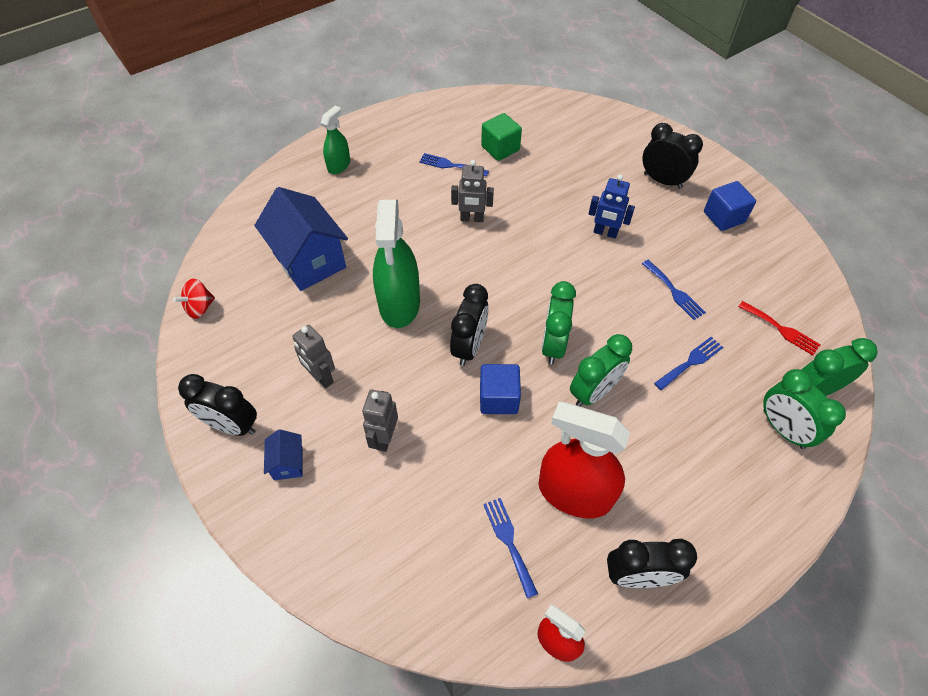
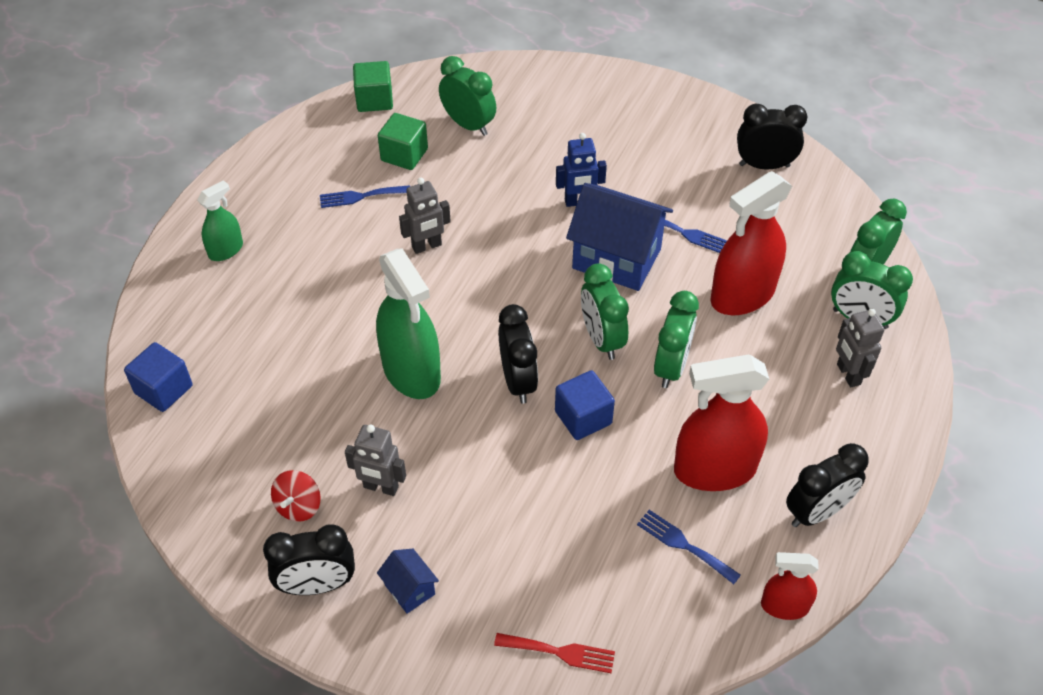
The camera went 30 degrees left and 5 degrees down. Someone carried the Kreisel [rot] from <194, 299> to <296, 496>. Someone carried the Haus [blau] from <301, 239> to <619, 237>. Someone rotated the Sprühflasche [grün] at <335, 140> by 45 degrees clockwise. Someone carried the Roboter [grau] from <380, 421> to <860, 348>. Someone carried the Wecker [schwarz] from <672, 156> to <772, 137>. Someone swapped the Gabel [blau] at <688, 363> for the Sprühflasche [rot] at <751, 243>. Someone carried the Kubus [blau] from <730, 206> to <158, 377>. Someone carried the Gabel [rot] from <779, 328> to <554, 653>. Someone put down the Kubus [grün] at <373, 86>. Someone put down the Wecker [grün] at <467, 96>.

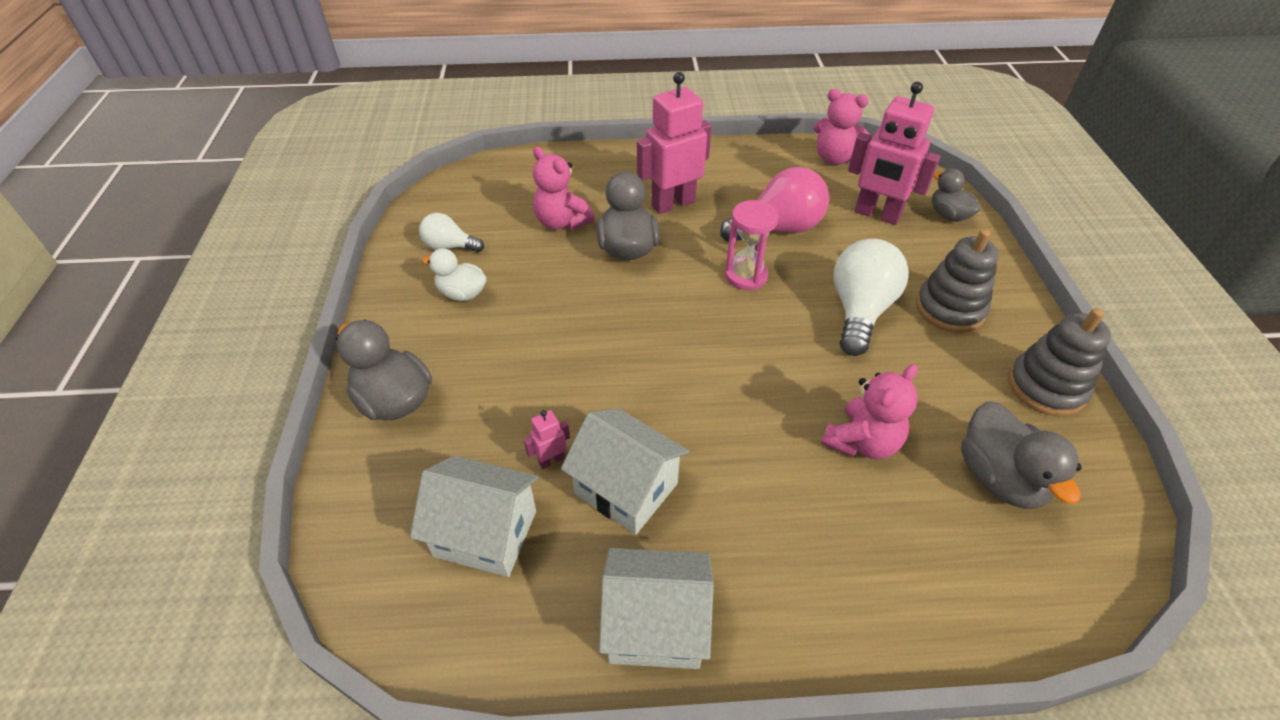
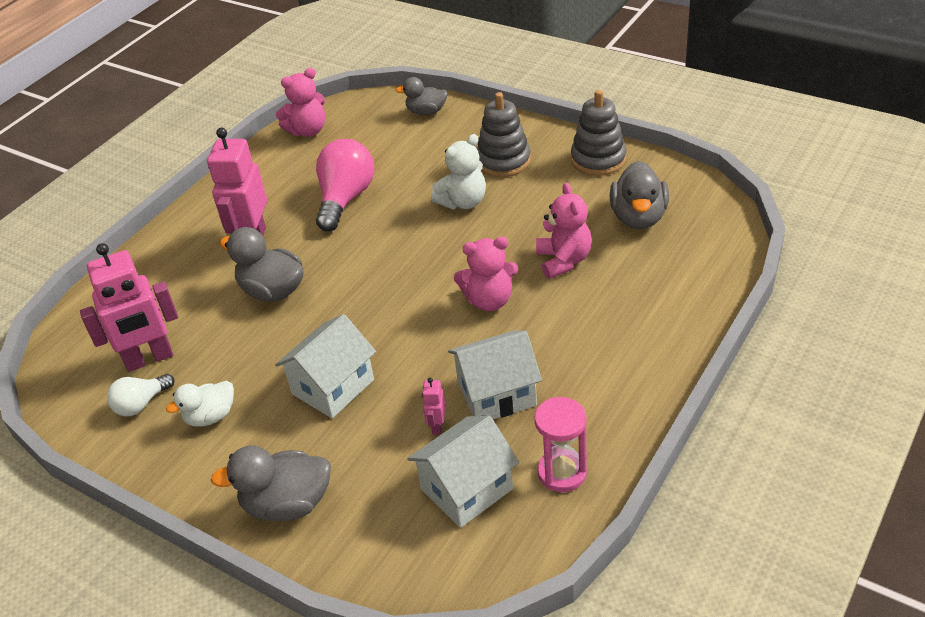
The camera went 50 degrees left and 5 degrees down. Someone carried the Teddybär [rosa] from <564, 188> to <486, 274>. Someone carried the Haus [weiß] from <656, 608> to <325, 366>. Someone carried the Sanduhr [rosa] from <752, 245> to <561, 444>. Someone swapped the Glühbirne [weiß] at <871, 297> for the Teddybär [weiß] at <458, 171>. Someone carried the Roboter [rosa] from <894, 153> to <129, 307>. Someone rotated the Ente [grau] at <1021, 455> by 75 degrees clockwise.

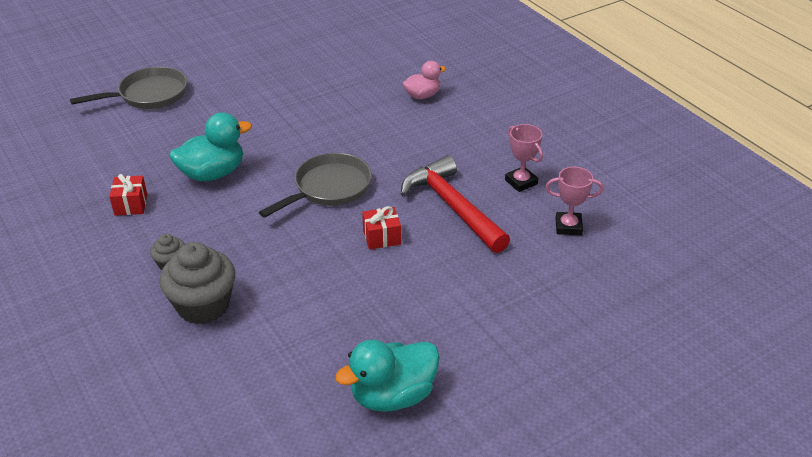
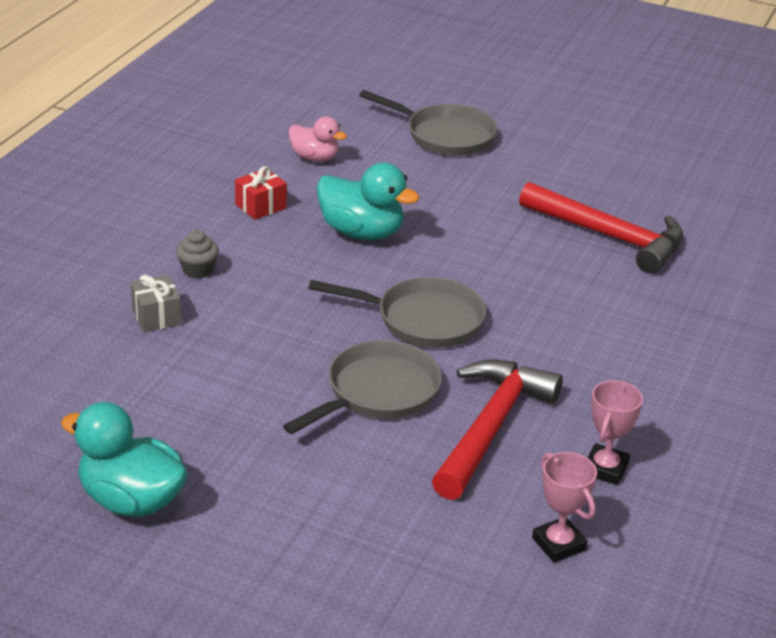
The camera went 55 degrees right and 5 degrees down. Someone swapped the Muffin [grau] at <197, 283> for the Geschenk [grau] at <156, 303>. Someone swapped the Geschenk [rot] at <381, 228> for the Pfanne [grau] at <362, 387>. Someone carried the Ente [rosa] from <424, 80> to <317, 139>. Someone put down the Hammer [rot] at <601, 228>.

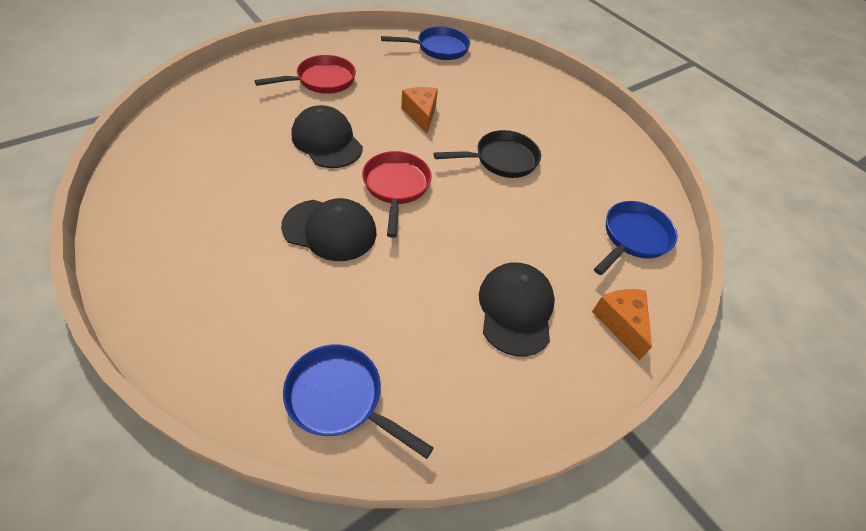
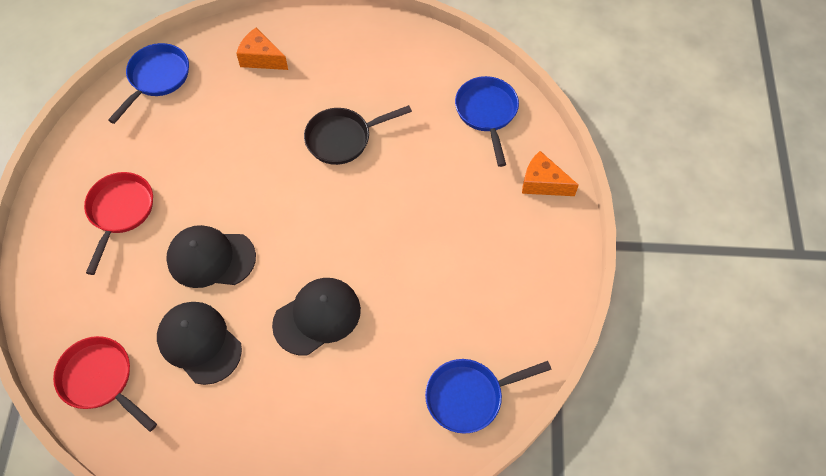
The camera went 45 degrees left and 10 degrees up. Someone carried the Pfanne [rot] from <397, 194> to <105, 384>. Someone carried the Käse [orange] from <419, 110> to <262, 49>. Someone rotated the Pfanne [schwarz] at <487, 154> by 135 degrees counterclockwise. Someone carried the Kappe [schwarz] from <517, 309> to <199, 343>.

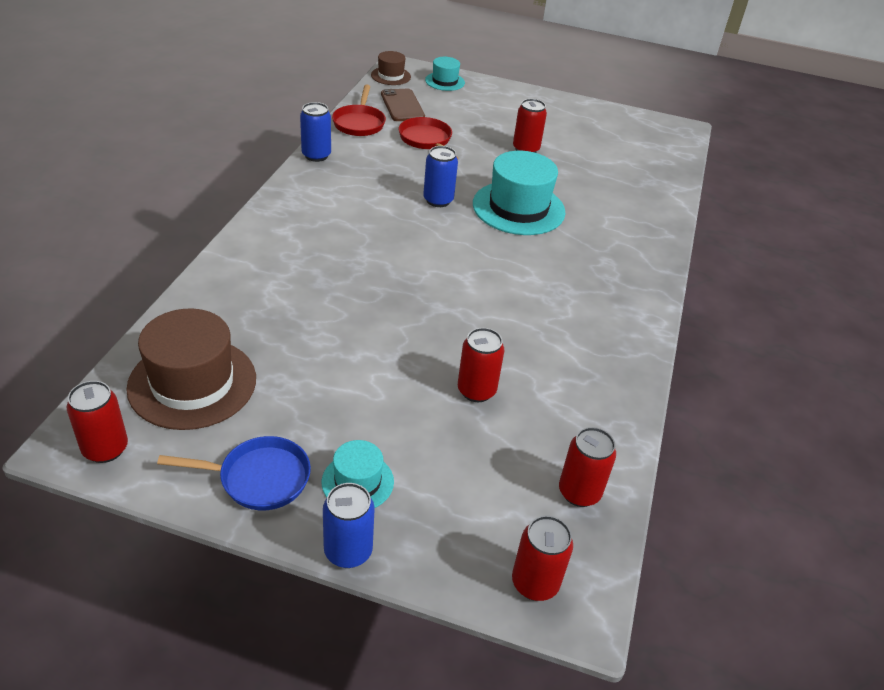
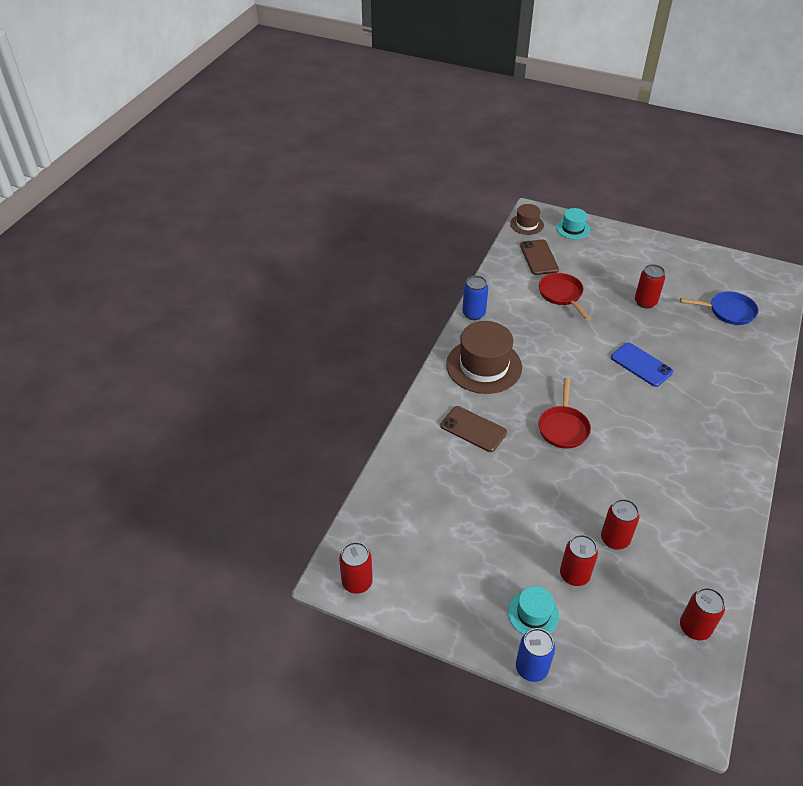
The camera went 10 degrees right and 5 degrees up. Someone carried the Hut [braun] from <191, 369> to <484, 357>. Someone carried the Pfanne [blau] from <234, 473> to <719, 308>. Someone carried the Pfanne [rot] from <359, 110> to <564, 413>. Someone took away the Dose [blau] at <440, 176>. Someone swapped the Hut [türkis] at <519, 193> for the Handy [blau] at <642, 365>. Someone carried the Dose [rot] from <542, 558> to <579, 560>. Someone put down the Handy [braun] at <474, 429>.

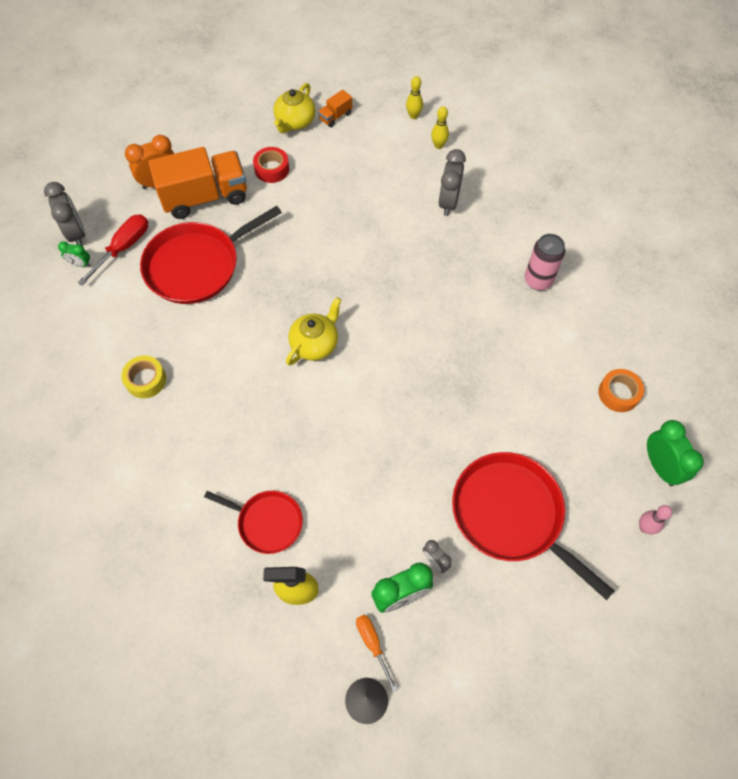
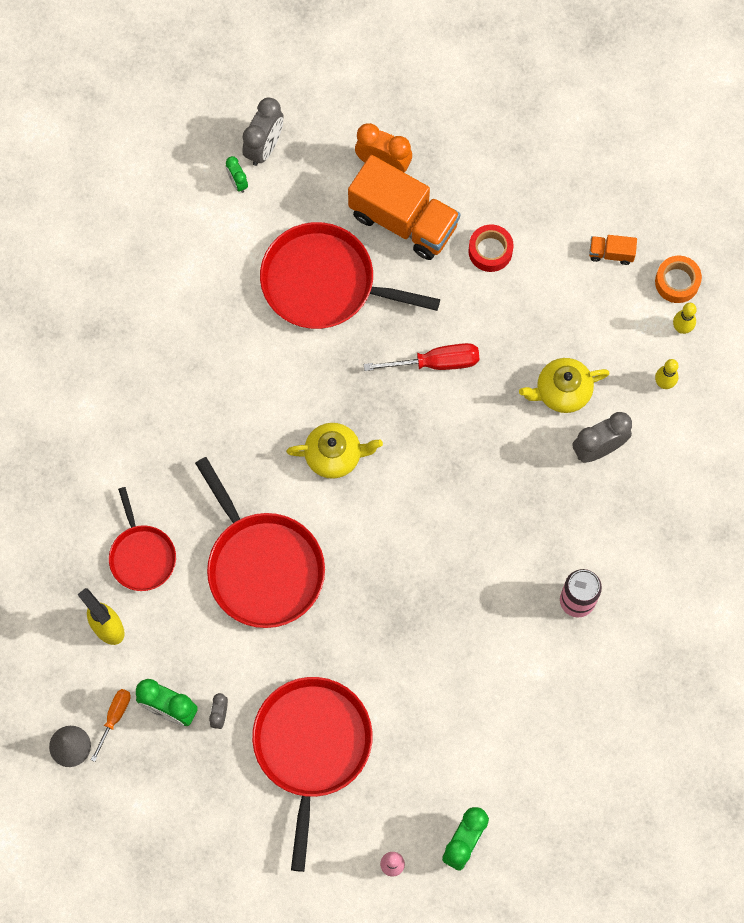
The camera went 50 degrees right and 10 degrees up. Someone carried the Schraubenzieher [rot] from <112, 250> to <421, 357>. Someone took away the Klebeband [gelb] at <143, 376>. Someone carried the Teekanne [gelb] from <294, 108> to <564, 385>. Someone carried the Klebeband [orange] from <621, 390> to <678, 279>. Someone put down the Pfanne [rot] at <260, 542>.

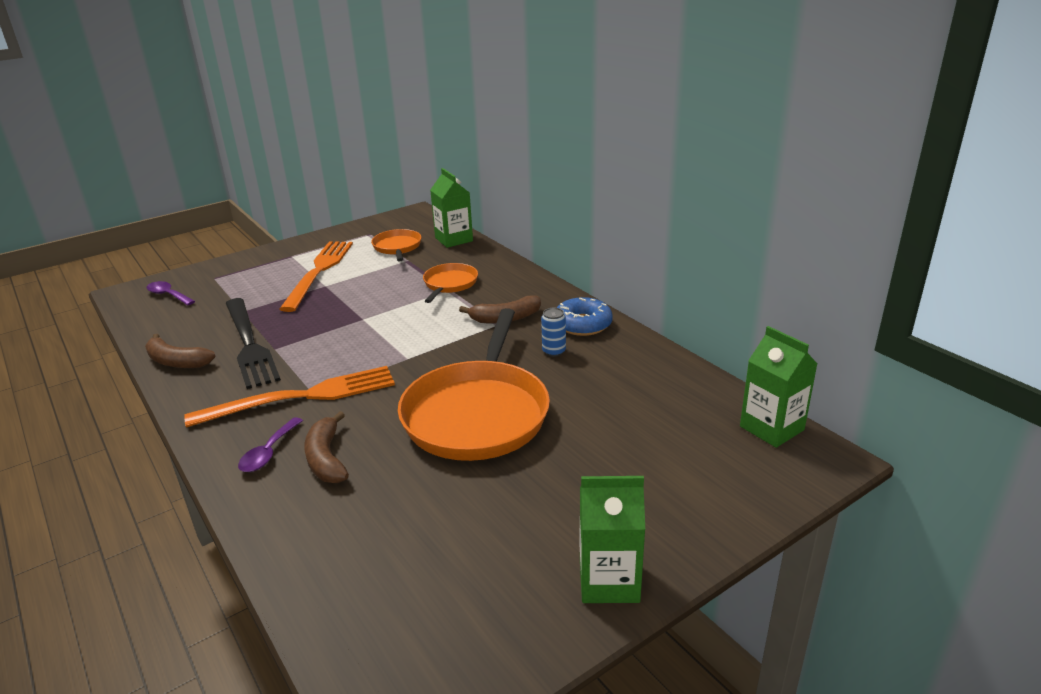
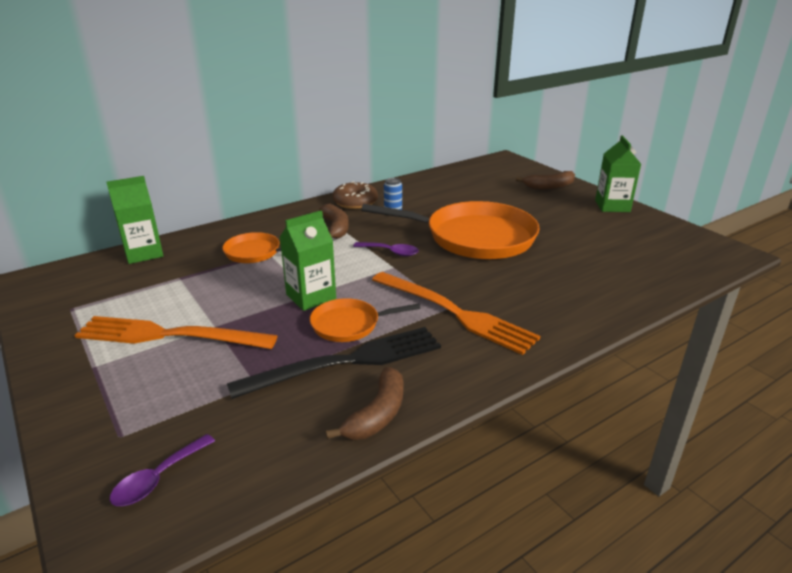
The camera went 90 degrees left and 0 degrees up. Someone rotated the Gabel [orange] at <289, 397> by 150 degrees clockwise. Someone carried the Löffel [lila] from <270, 444> to <386, 249>. Someone carried the Banane [braun] from <326, 447> to <545, 180>. Someone carried the Pfanne [orange] from <396, 245> to <365, 320>. Someone repainted the Donut [blau] at <585, 316>, which became the Donut [braun] at <355, 195>. Someone carried the Getränkekarton [grün] from <778, 387> to <308, 261>.

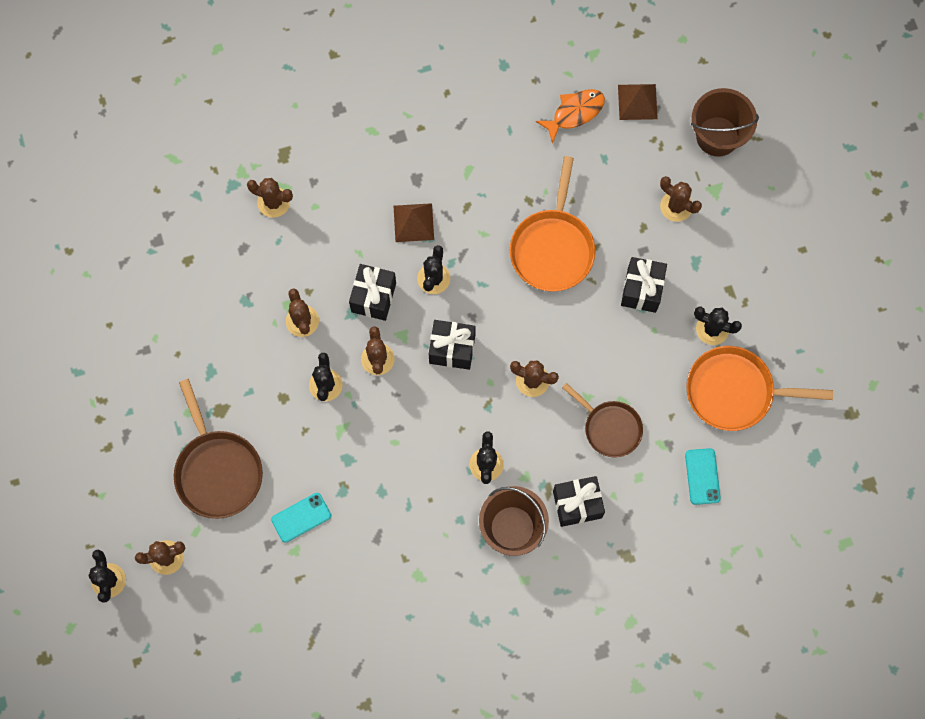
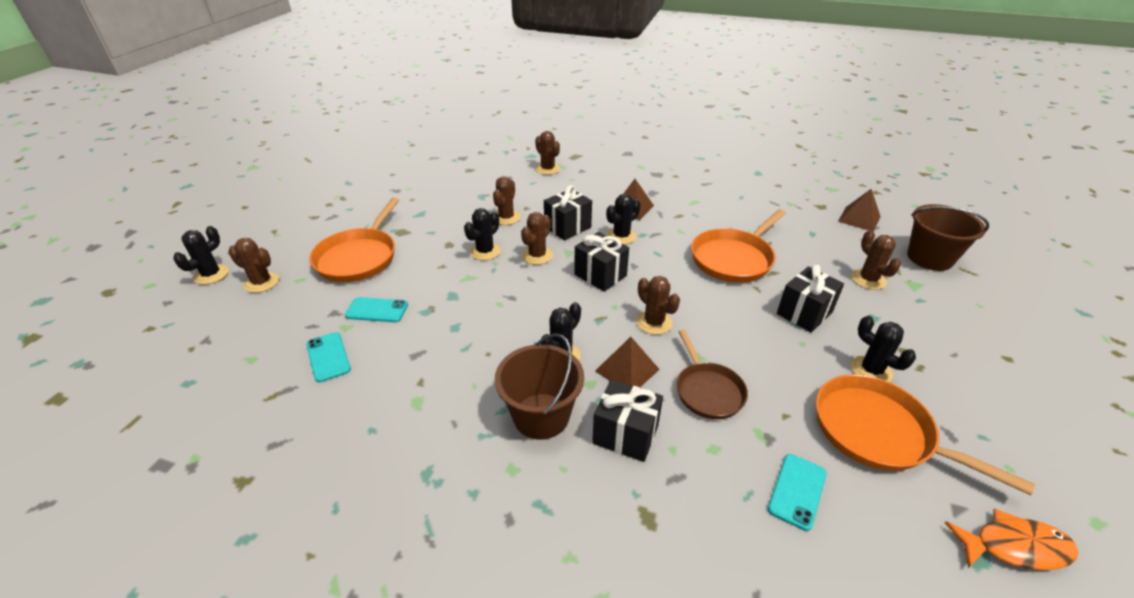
The camera went 35 degrees right and 35 degrees down. Someone repainted the Pfanne [braun] at <218, 449>, which became the Pfanne [orange] at <354, 240>. Someone carried the Fisch [orange] from <570, 116> to <1011, 539>. Someone put down the Handy [türkis] at <328, 357>. Someone put down the Pyramide [braun] at <627, 362>.

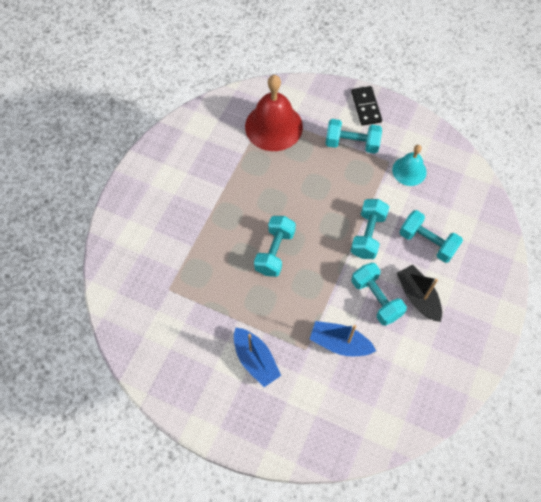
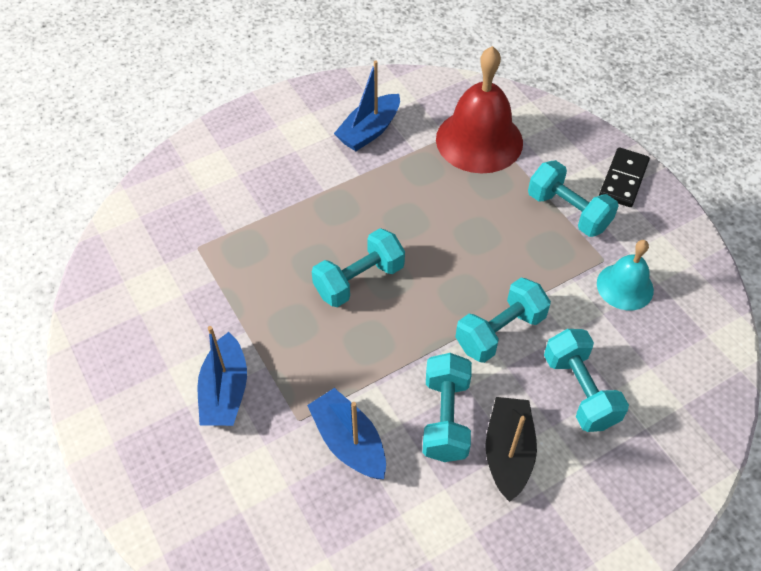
The camera went 35 degrees right and 10 degrees down. Someone put down the Boot [blau] at <367, 105>.

